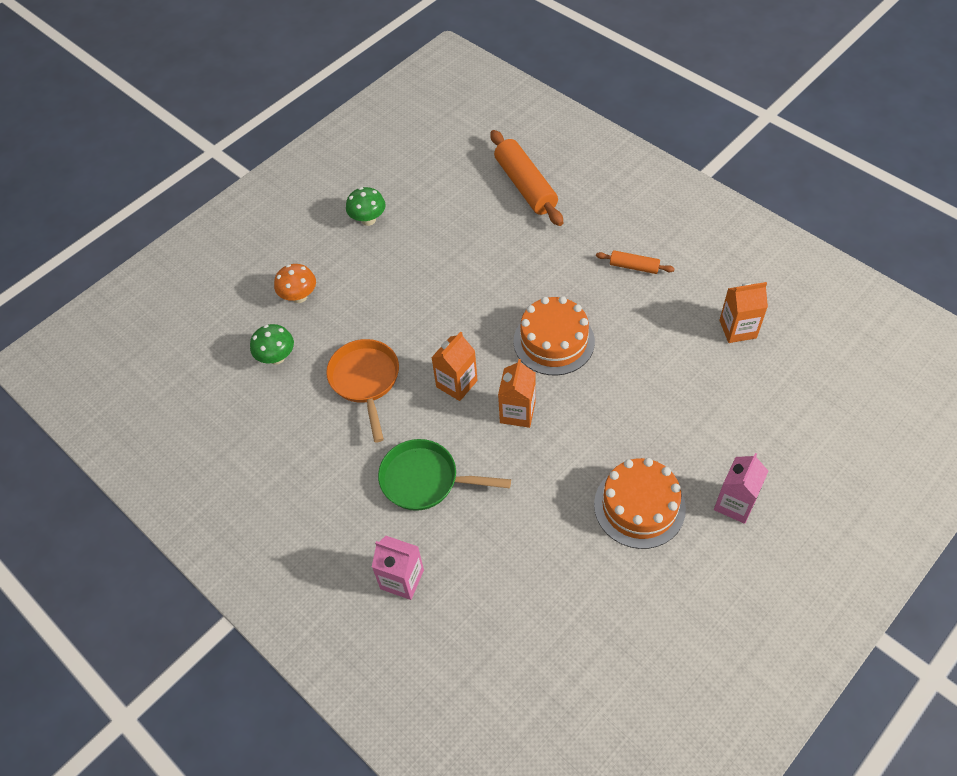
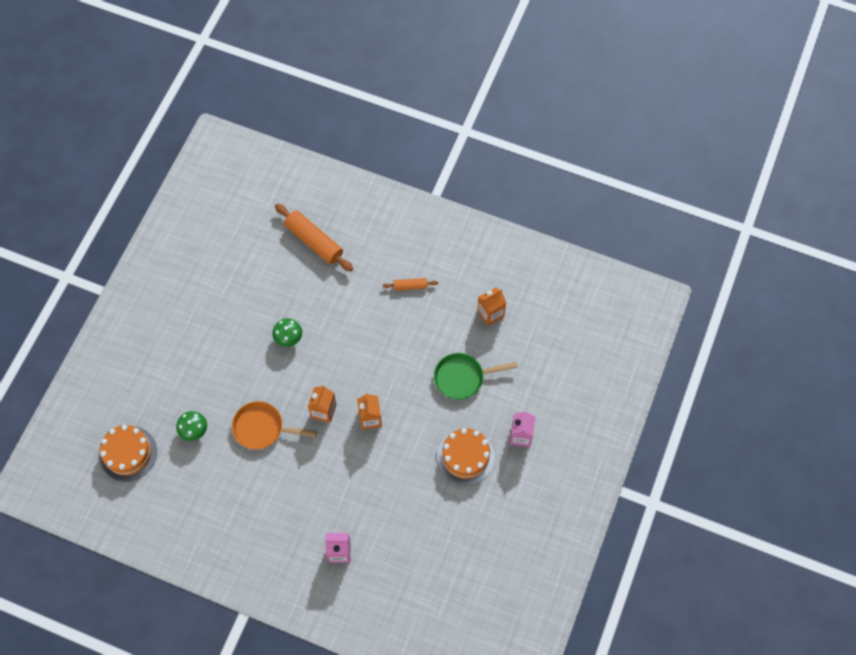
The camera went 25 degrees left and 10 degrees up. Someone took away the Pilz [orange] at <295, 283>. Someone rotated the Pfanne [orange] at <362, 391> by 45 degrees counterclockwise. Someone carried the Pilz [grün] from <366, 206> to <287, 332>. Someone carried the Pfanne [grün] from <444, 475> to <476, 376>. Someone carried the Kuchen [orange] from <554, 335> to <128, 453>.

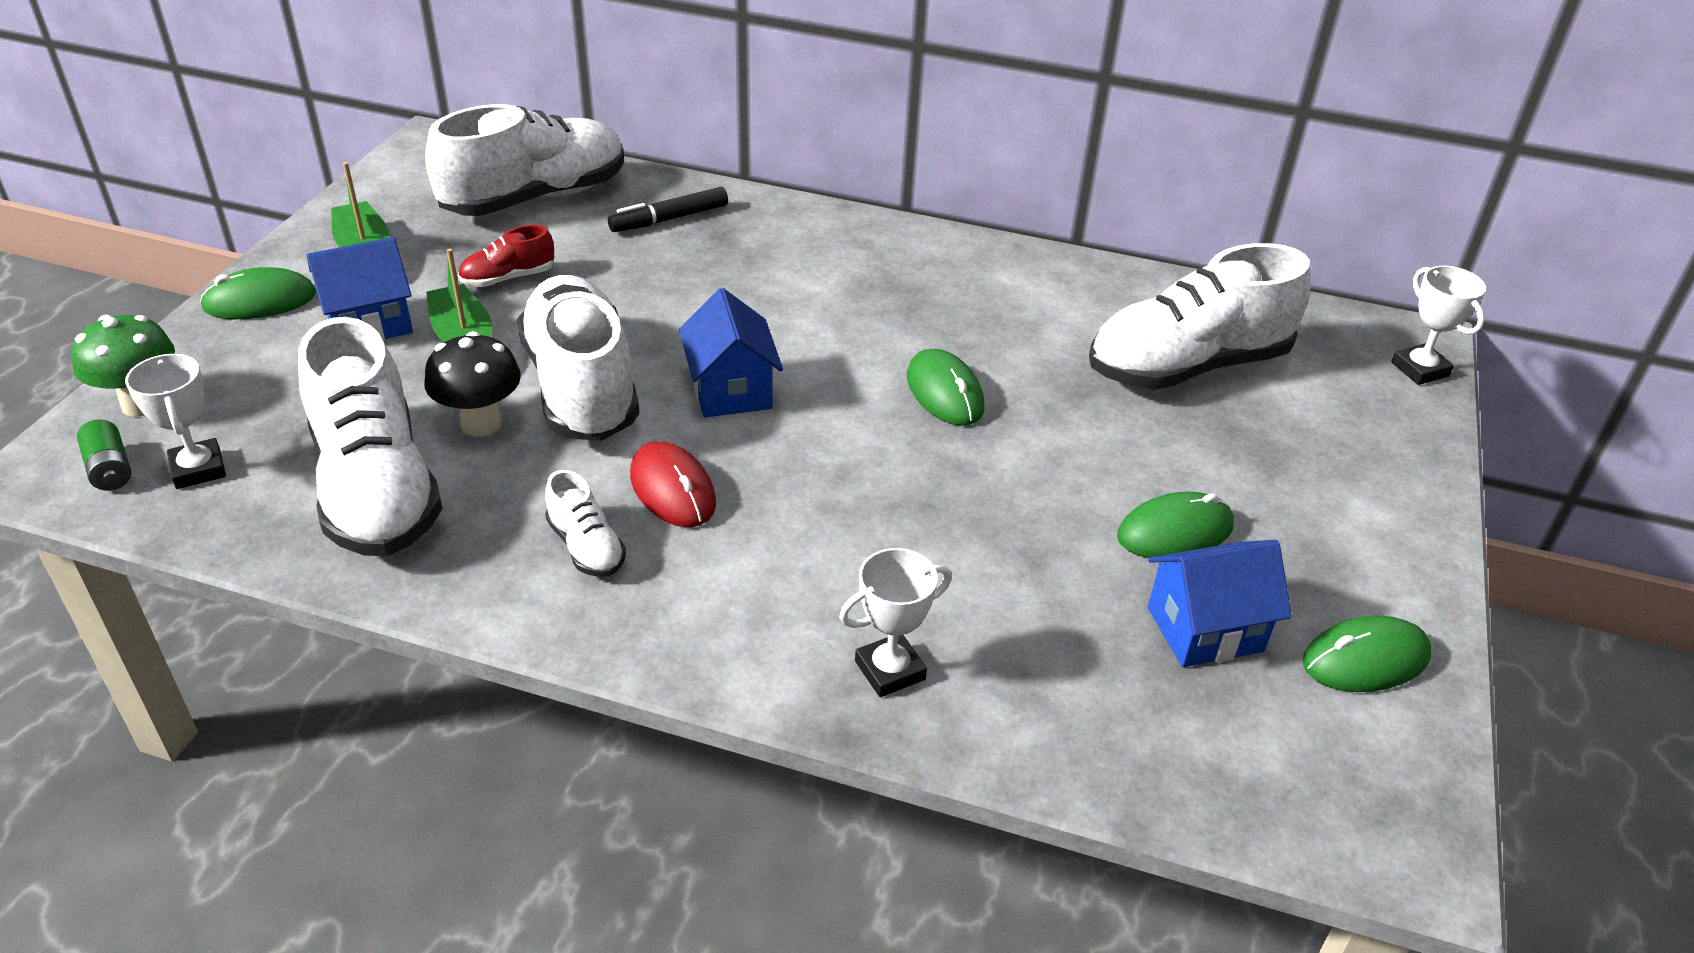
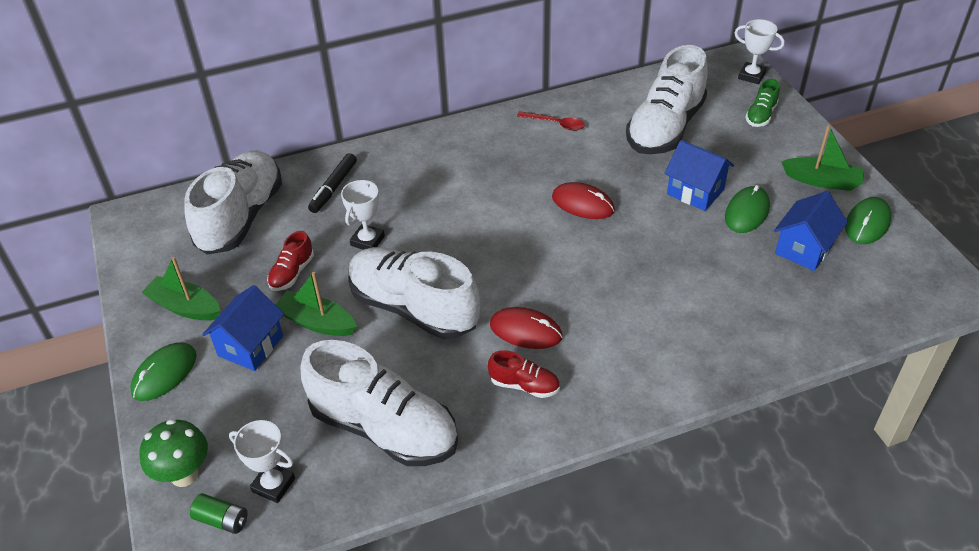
The camera went 35 degrees left and 5 degrees up. Someone took away the Pilz [schwarz] at <473, 383>. Someone repainted the Schuh [weiß] at <585, 523>, which became the Schuh [rot] at <524, 374>. Someone carried the Haus [blau] from <731, 353> to <699, 175>. Someone carried the Pokal [weiß] from <895, 622> to <363, 215>. Someone repainted the Computermaus [grün] at <946, 387>, which became the Computermaus [rot] at <583, 200>. Someone put down the Löffel [rot] at <551, 121>. Someone put down the Schuh [grün] at <762, 103>. Someone put down the Boot [grün] at <822, 158>.

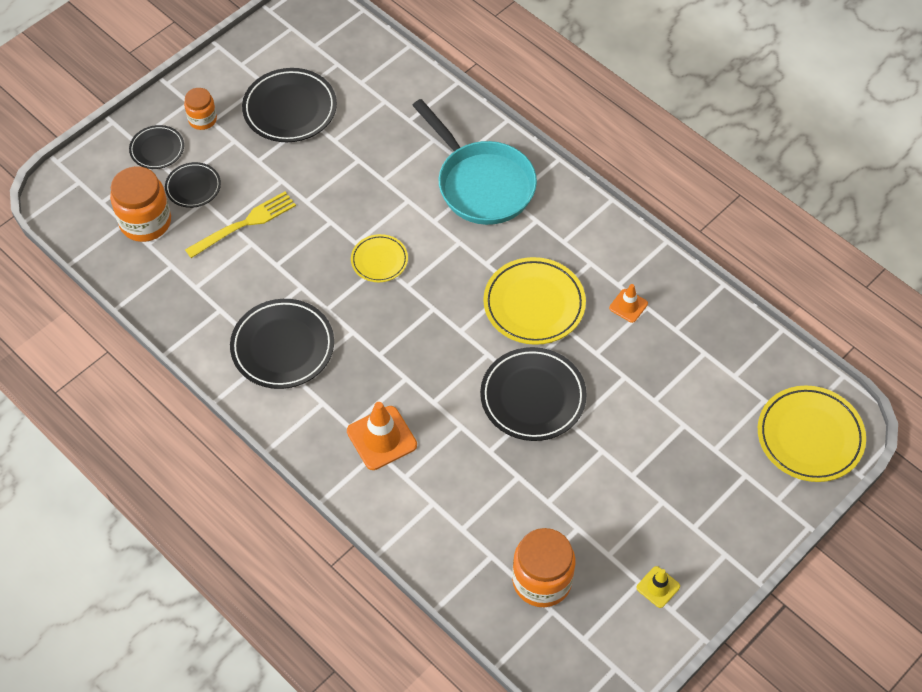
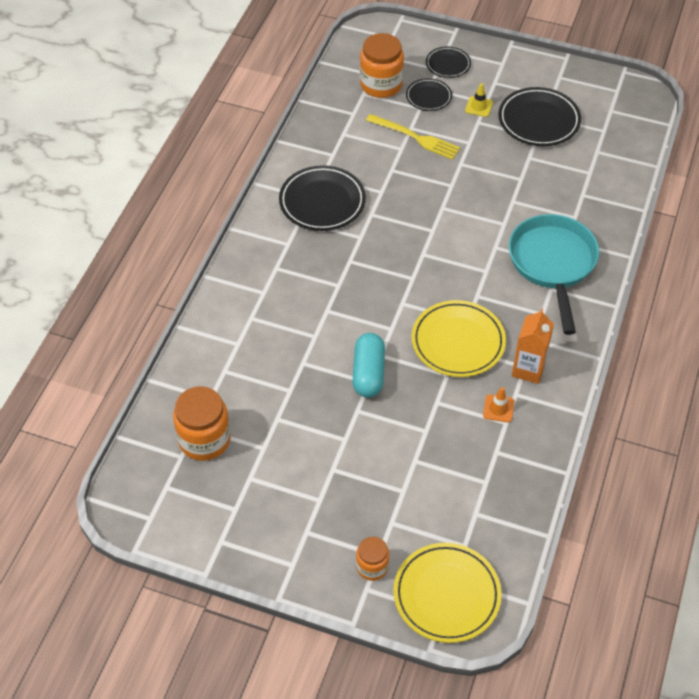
The camera went 65 degrees right and 5 degrees down. Someone carried the Einmachglas [orange] from <200, 109> to <372, 559>. Someone took away the Leitkegel [orange] at <382, 436>. Someone took away the Teller [gelb] at <379, 258>. Someone rotated the Pfanne [türkis] at <474, 162> by 150 degrees clockwise. Someone swapped the Teller [schwarz] at <533, 394> for the Kapsel [türkis] at <369, 365>. Someone carried the Leitkegel [gelb] from <658, 587> to <479, 100>. Someone put down the Getränkekarton [orange] at <533, 346>.

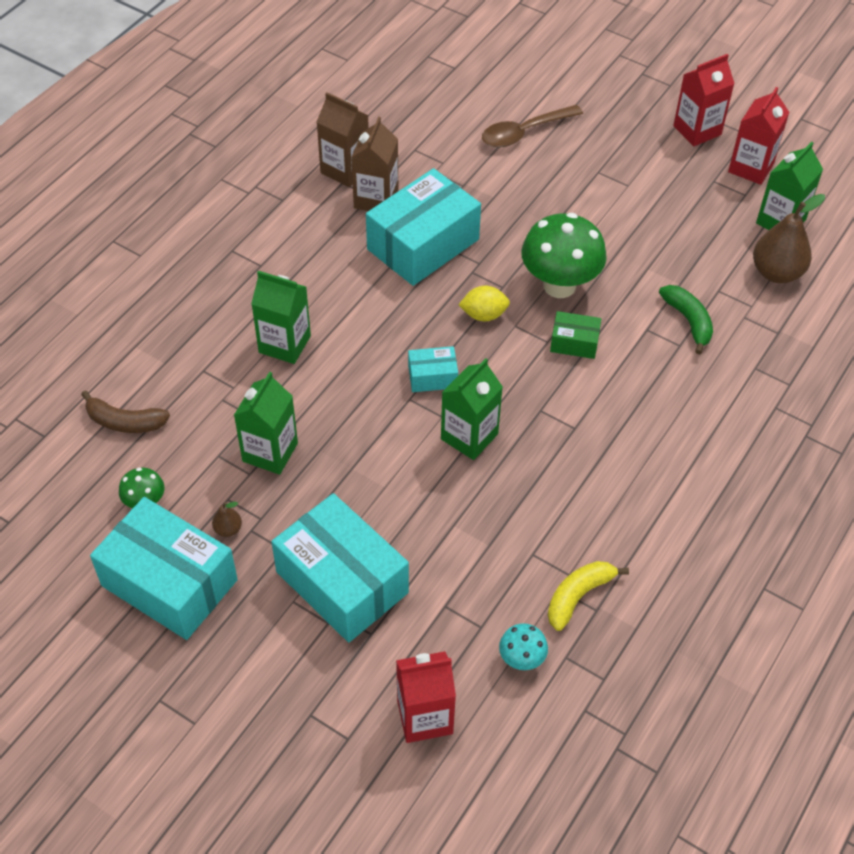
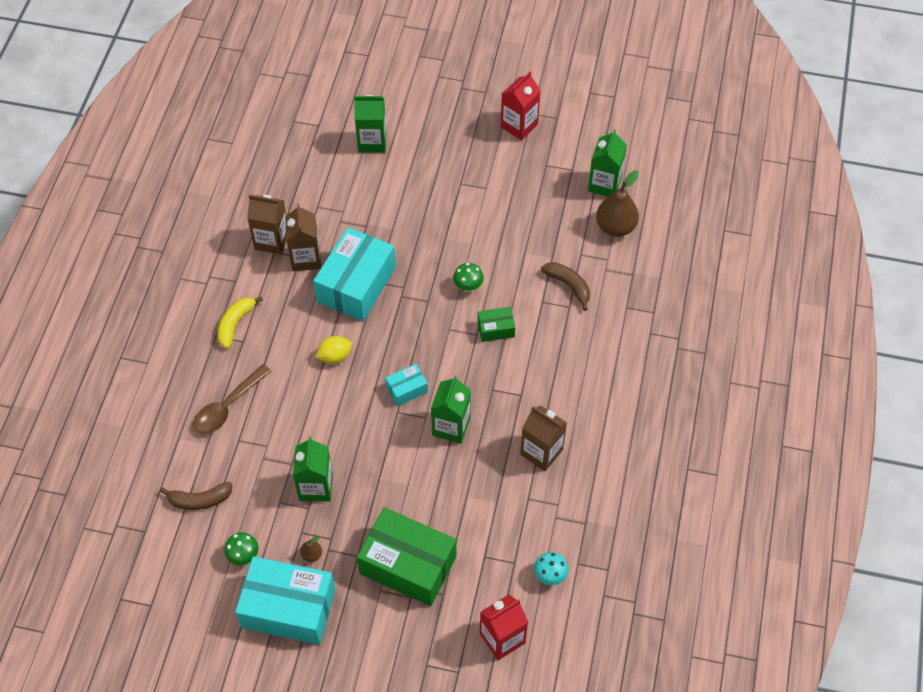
The camera went 20 degrees left and 5 degrees up. Someone carried the Getränkekarton [grün] from <281, 317> to <370, 124>. Someone repainted the Schachtel [türkis] at <340, 568>, which became the Schachtel [grün] at <407, 556>. Someone carried the Zitrone [gelb] from <484, 303> to <333, 350>. Someone carried the Löffel [braun] from <532, 126> to <232, 399>. Someone scaled the Pilz [grün] at <564, 255> by 0.48. Someone carried the Banane [gelb] from <588, 596> to <240, 322>. Someone repainted the Banane [grün] at <686, 320>, which became the Banane [braun] at <565, 286>. Someone took away the Getränkekarton [rot] at <758, 136>. Someone put down the Getränkekarton [braun] at <543, 438>.

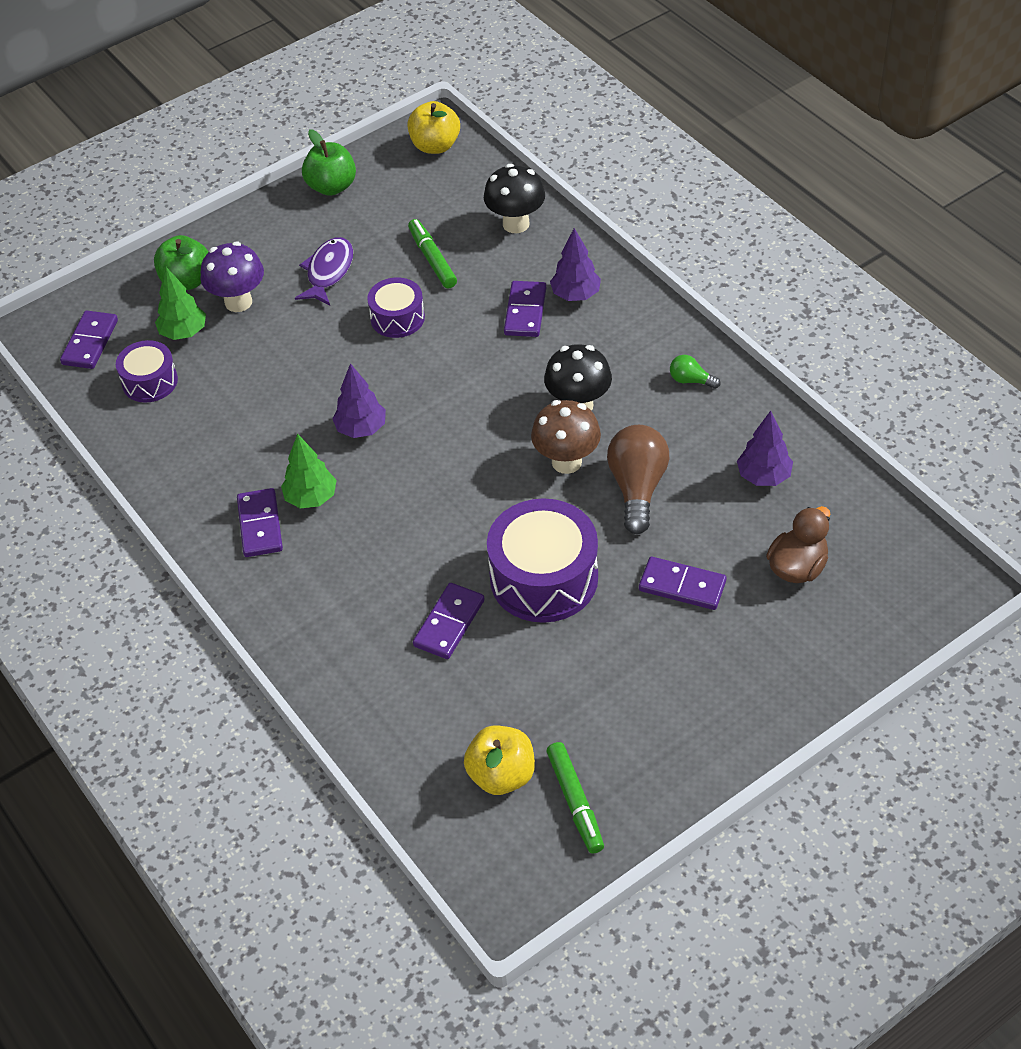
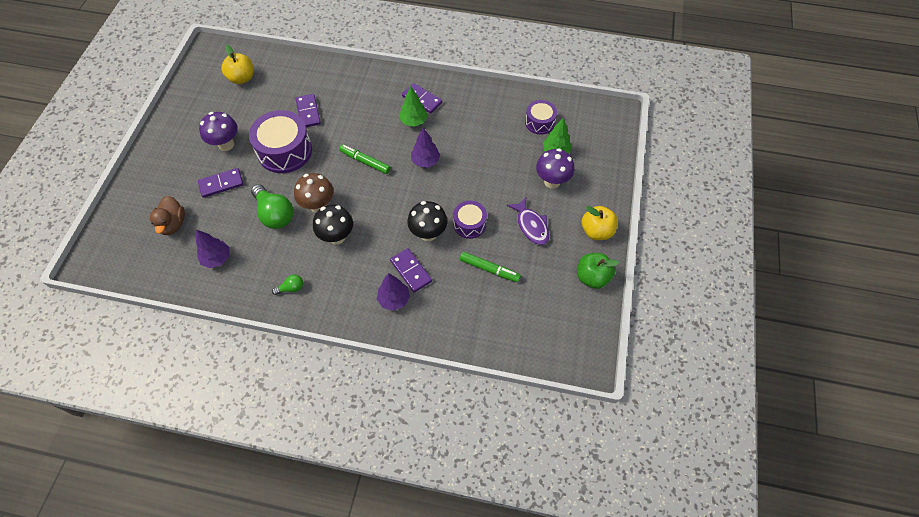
The camera went 135 degrees right and 10 degrees up. Someone took away the Dominostein [lila] at <89, 340>. Someone took away the Apfel [grün] at <181, 262>. Someone carried the Apfel [gelb] from <433, 127> to <599, 223>. Someone carried the Pilz [schwarz] from <514, 198> to <427, 221>. Someone carried the Filzstift [grün] from <575, 798> to <365, 159>. Someone repainted the Glühbirne [braun] at <638, 479>, which became the Glühbirne [grün] at <272, 206>. Someone put down the Pilz [lila] at <218, 131>.

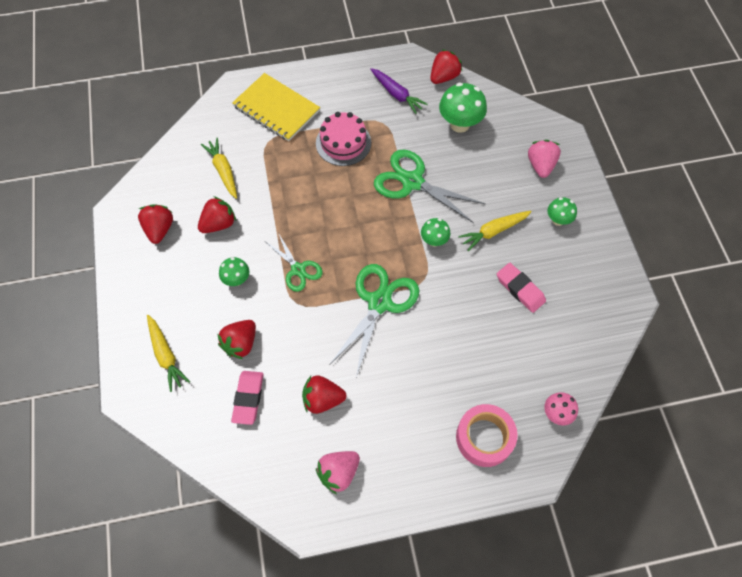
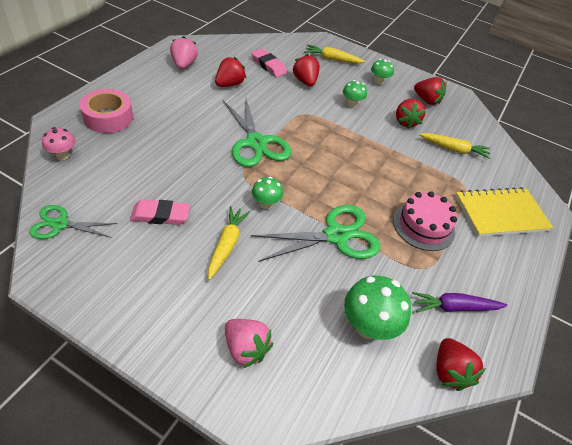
The camera went 125 degrees right and 15 degrees down. Someone carried the Schere [grün] from <294, 262> to <73, 222>. Someone carried the Pilz [grün] from <562, 211> to <382, 72>.

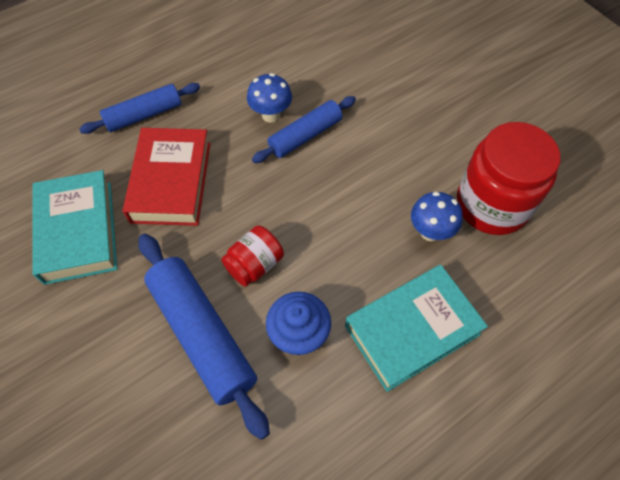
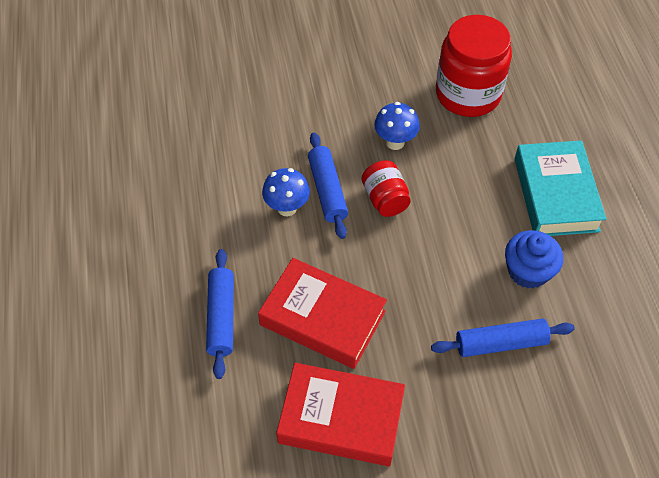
The camera went 65 degrees left and 5 degrees down. Someone repainted the Buch [türkis] at <74, 227>, which became the Buch [rot] at <340, 414>. Someone scaled the Nudelholz [blau] at <204, 337> by 0.63. Someone carried the Einmachglas [rot] from <252, 256> to <386, 188>. Someone carried the Pilz [blau] from <437, 216> to <397, 126>.

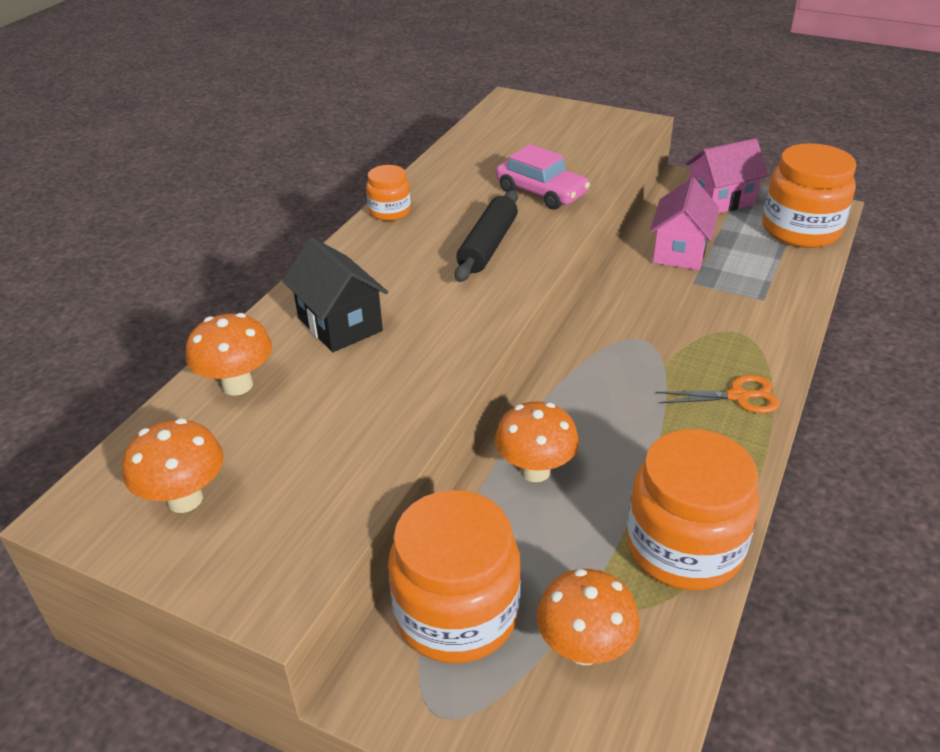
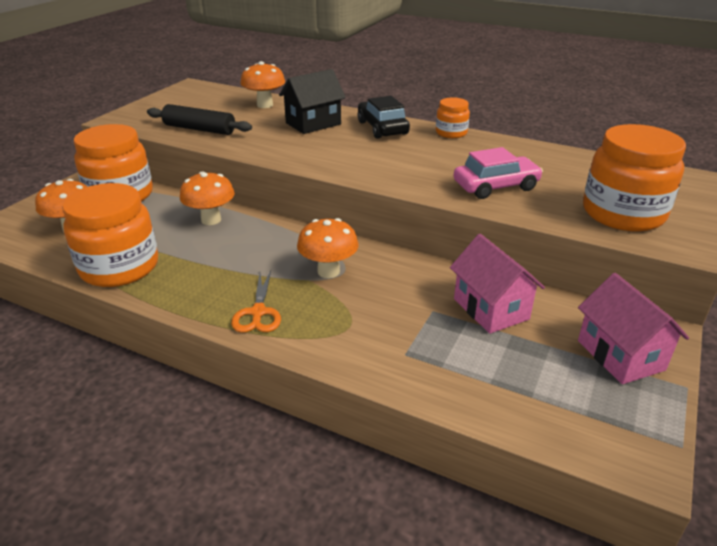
The camera went 90 degrees right and 5 degrees down. Someone carried the Pilz [orange] from <172, 465> to <328, 248>. Someone carried the Nudelholz [schwarz] from <486, 236> to <199, 119>. Someone rotated the Auto [rosa] at <543, 177> by 150 degrees counterclockwise. Someone rotated the Haus [rosa] at <684, 224> by 45 degrees clockwise. Someone carried the Einmachglas [orange] from <810, 195> to <634, 178>. Someone put down the Auto [schwarz] at <384, 117>.

